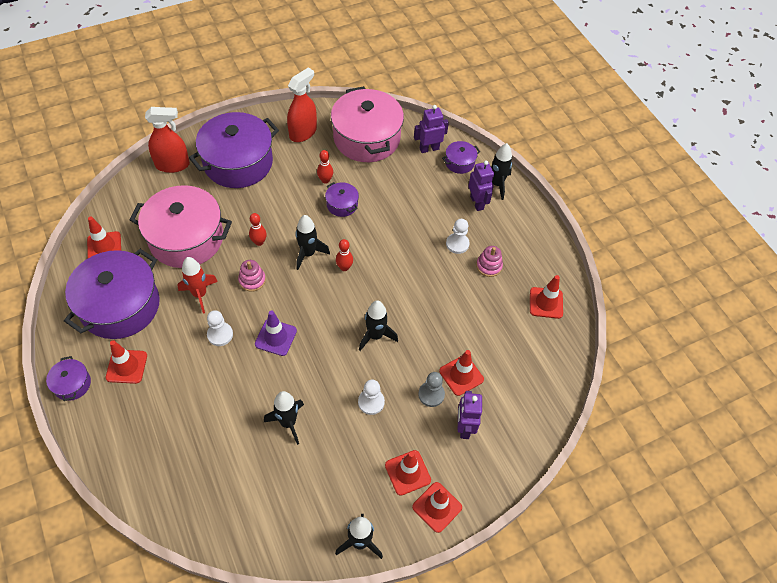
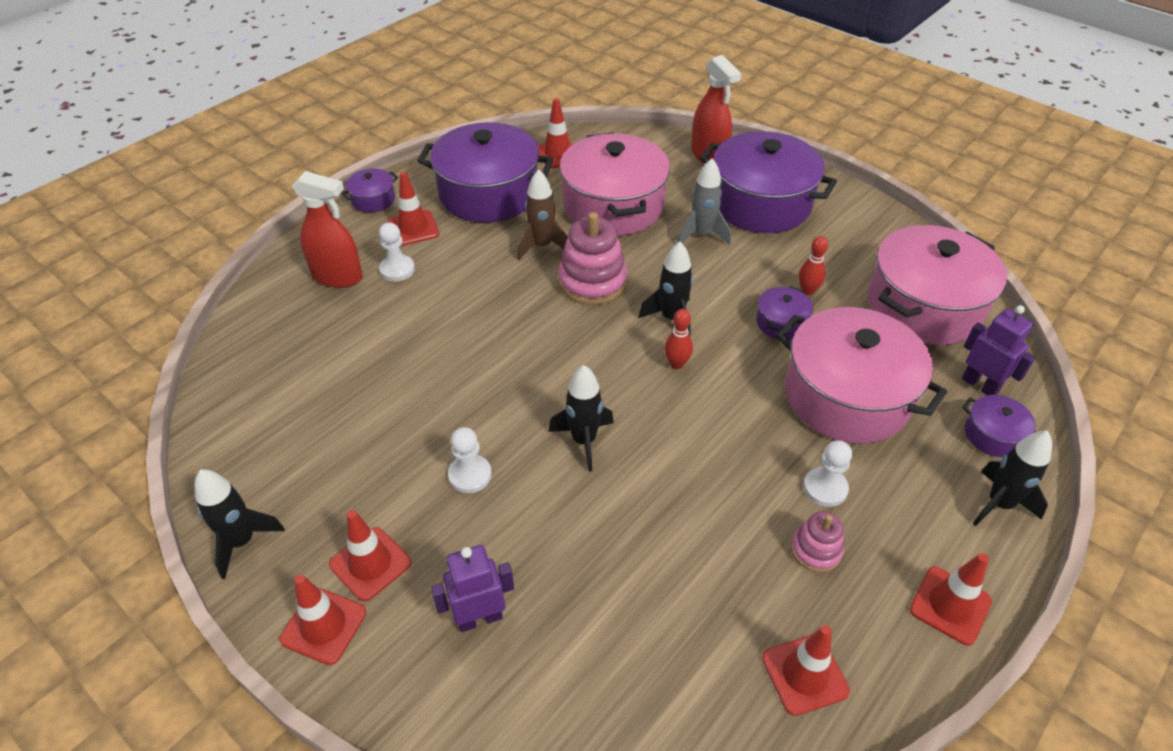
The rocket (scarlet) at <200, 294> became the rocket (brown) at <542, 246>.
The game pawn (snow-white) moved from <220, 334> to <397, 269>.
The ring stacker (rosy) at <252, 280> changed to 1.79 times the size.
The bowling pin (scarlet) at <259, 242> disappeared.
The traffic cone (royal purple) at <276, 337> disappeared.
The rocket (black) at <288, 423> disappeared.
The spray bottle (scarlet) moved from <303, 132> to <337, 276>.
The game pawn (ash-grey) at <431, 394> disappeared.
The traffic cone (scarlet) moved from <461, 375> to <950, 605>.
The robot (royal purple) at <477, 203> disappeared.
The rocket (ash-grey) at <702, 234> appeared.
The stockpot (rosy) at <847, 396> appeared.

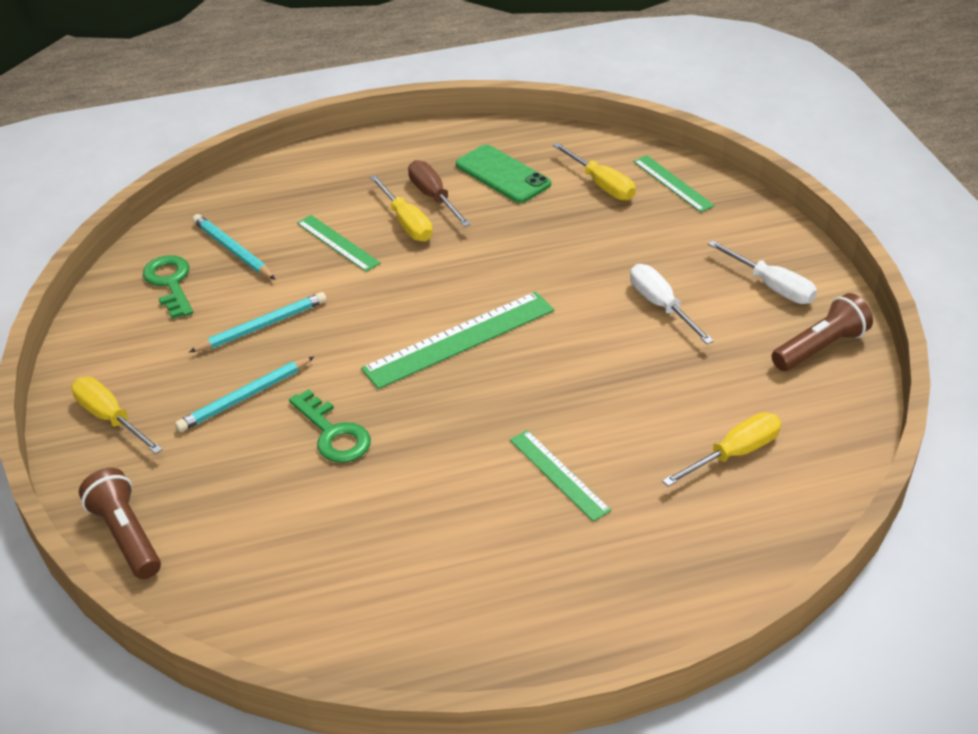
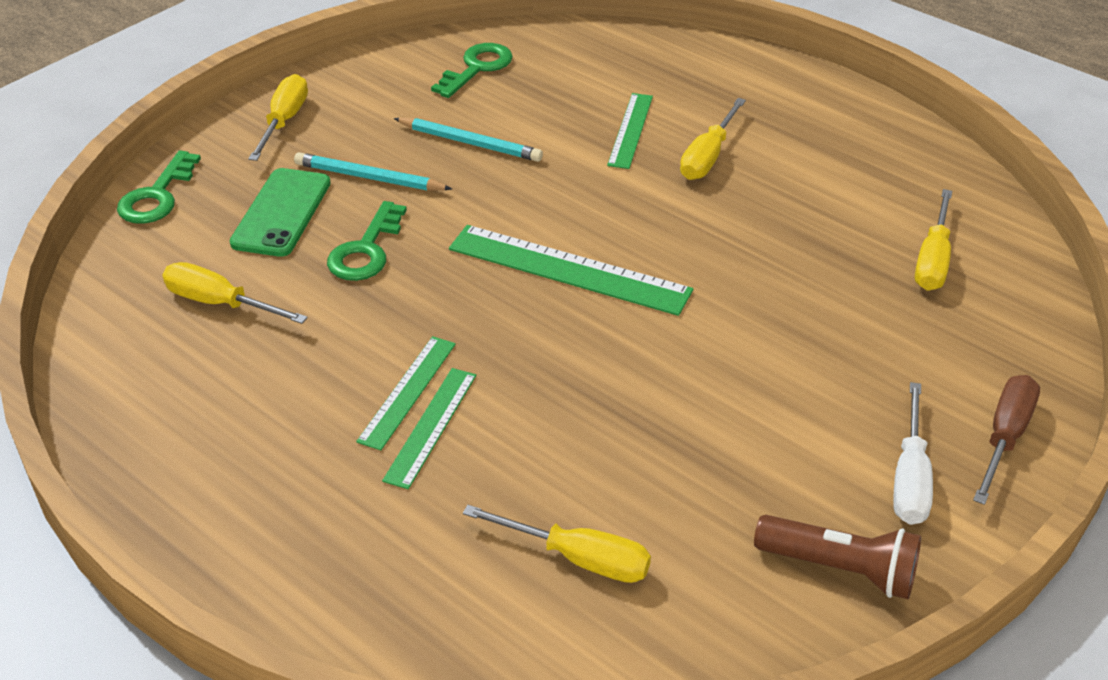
The flashlight (brown) at <126, 535> was replaced by the key (green) at <157, 196>.
The lead pencil (turquoise) at <233, 250> disappeared.
The hand screwdriver (brown) moved from <434, 197> to <1004, 437>.
The smartphone (green) moved from <502, 174> to <281, 213>.
The hand screwdriver (snow-white) at <661, 306> disappeared.
The ruler (green) moved from <673, 183> to <407, 391>.
The hand screwdriver (golden) at <220, 303> appeared.

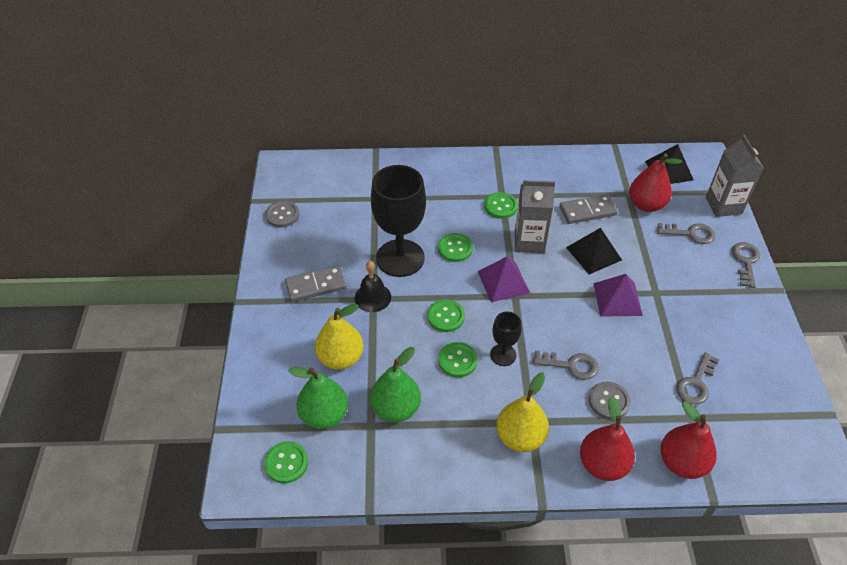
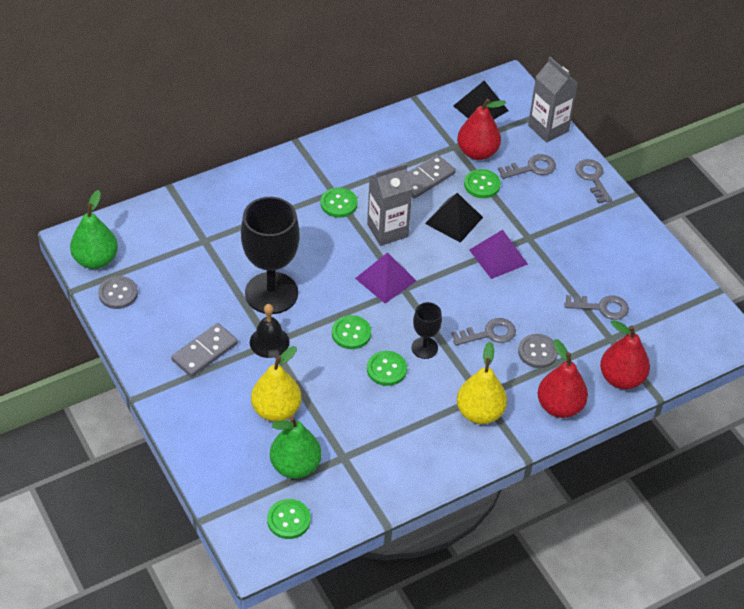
The toy pear (green) moved from <396, 408> to <96, 260>.
The shirt button (green) moved from <455, 248> to <482, 185>.
The key (ash-grey) at <696, 383> turned 90 degrees counterclockwise.

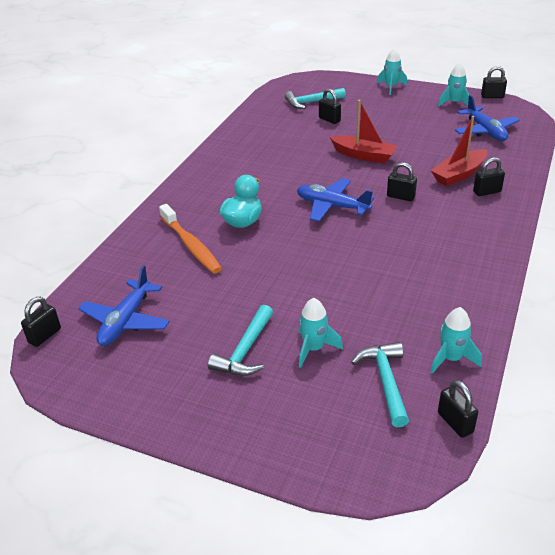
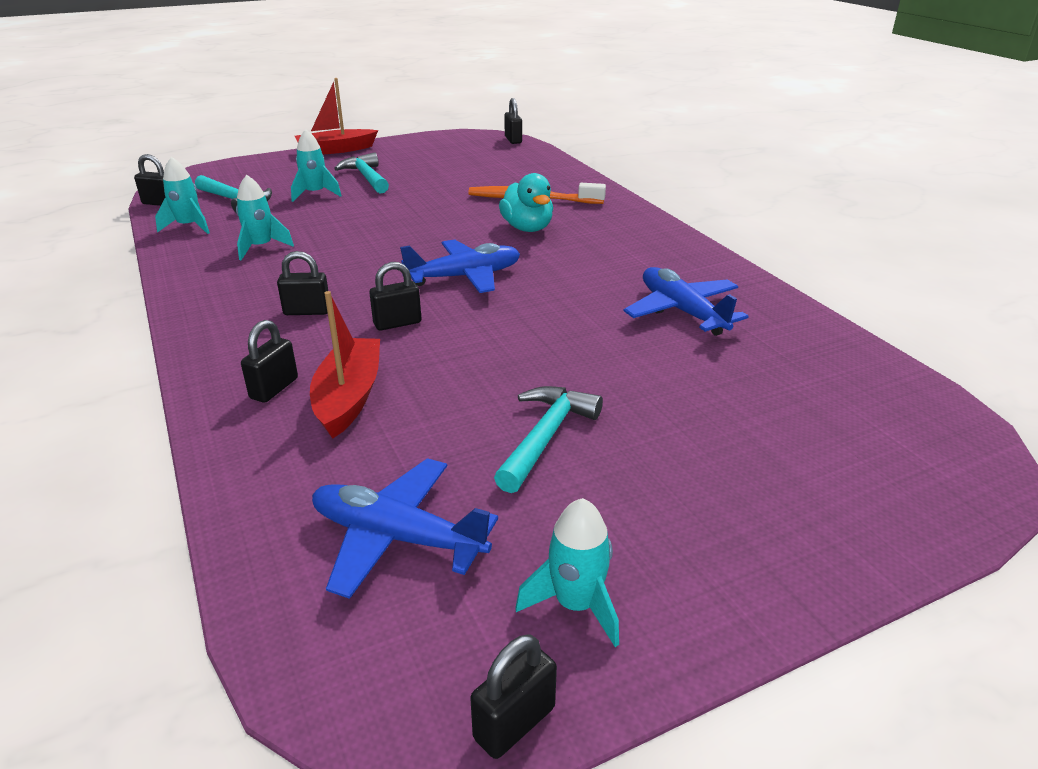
The toy plane (royal blue) moved from <126, 321> to <682, 311>.
The claw hammer (turquoise) moved from <311, 102> to <545, 437>.
The small lock (black) moved from <329, 120> to <307, 311>.
The sailboat (scarlet) moved from <364, 155> to <336, 150>.
The rocket (turquoise) moved from <391, 87> to <261, 247>.

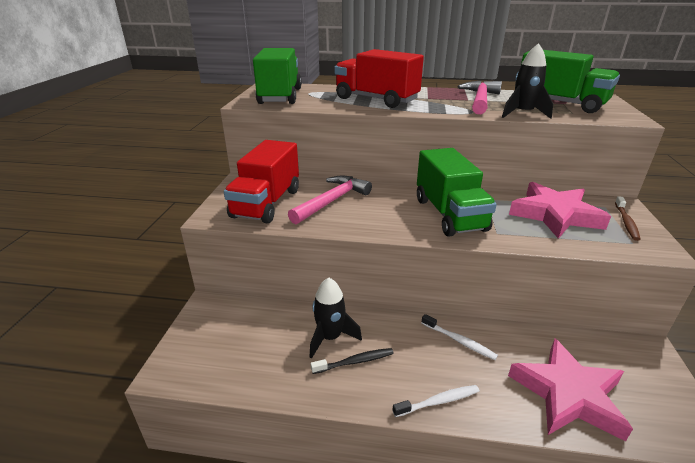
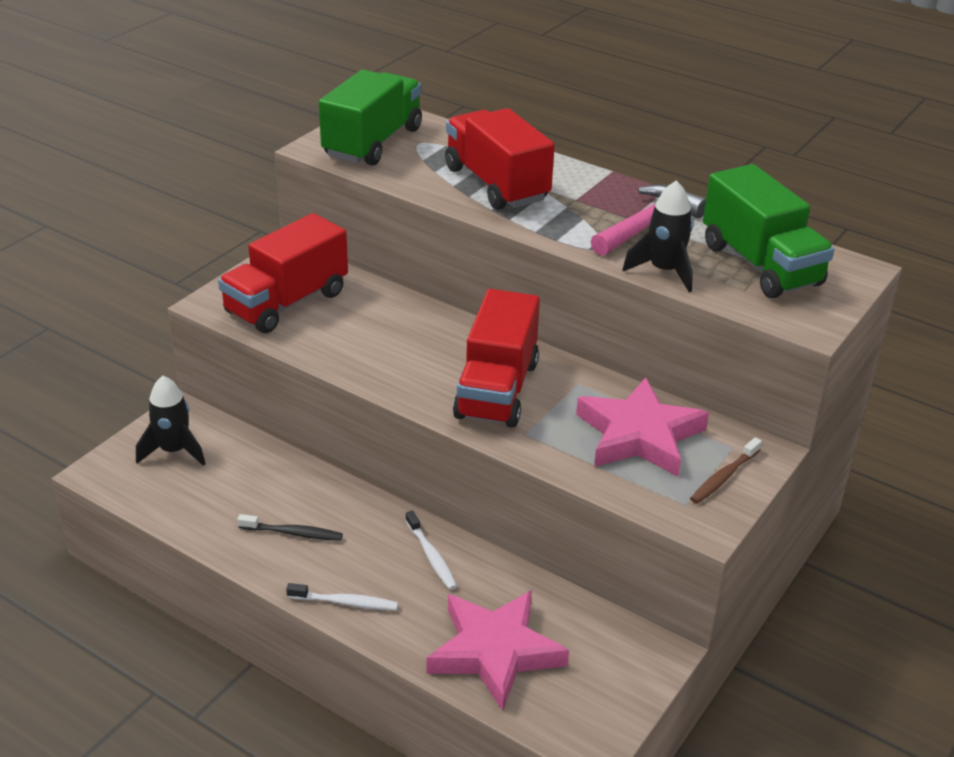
The claw hammer (rosy) at <332, 201> disappeared.
The rocket (black) moved from <330, 337> to <174, 451>.
The toy truck (green) at <449, 214> became the toy truck (scarlet) at <497, 390>.

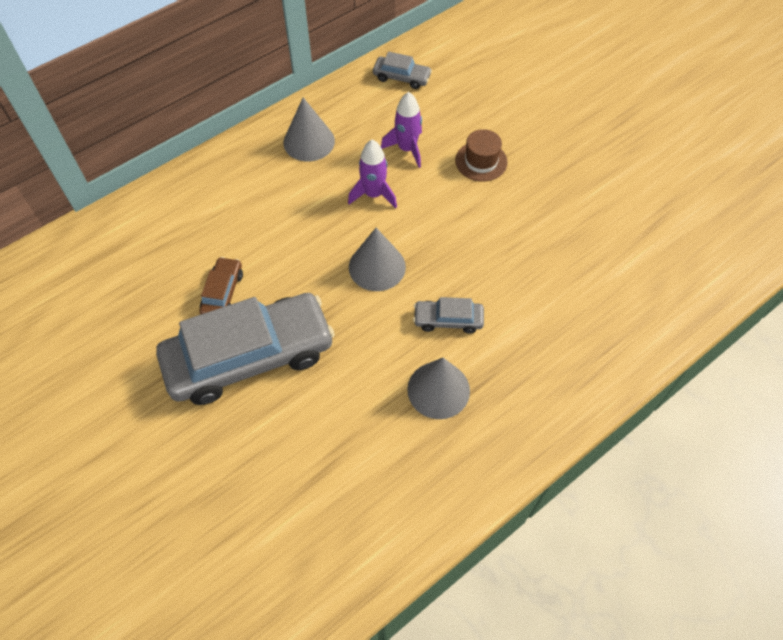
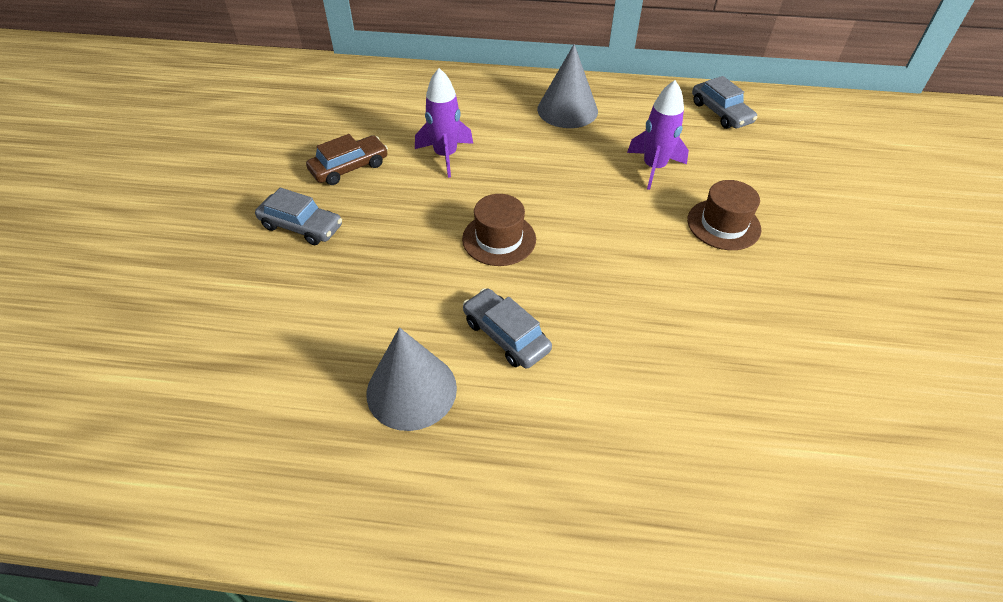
The automobile (ash-grey) at <249, 357> changed to 0.43 times the size.
The rocket (royal purple) moved from <373, 194> to <445, 156>.
The cone (ash-grey) at <377, 267> was replaced by the hat (brown) at <499, 239>.

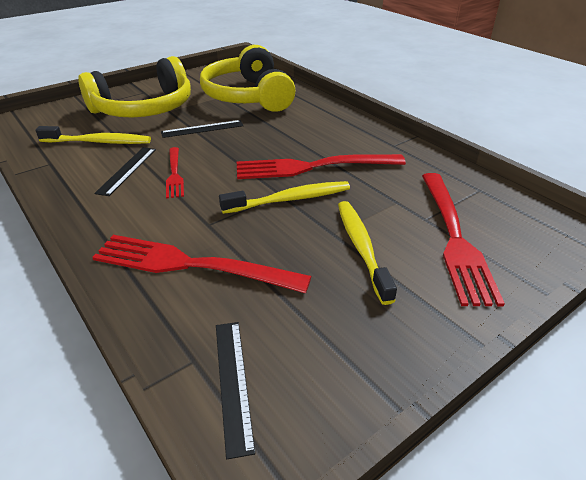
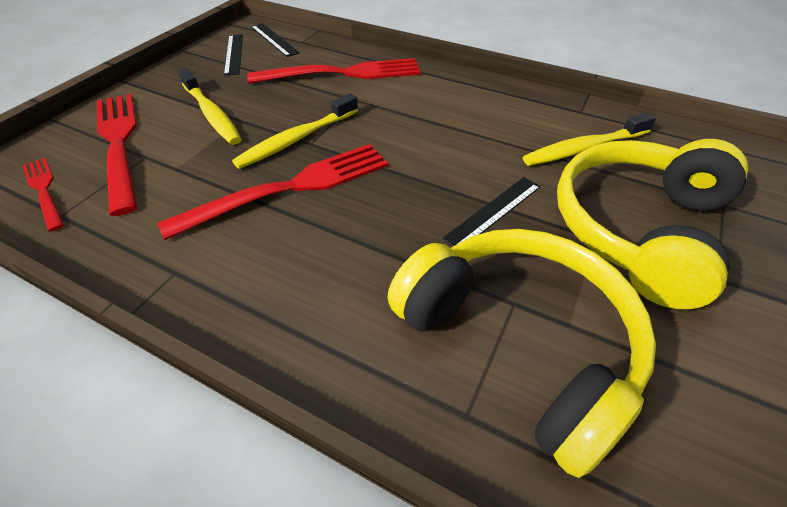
The ruler (black) moved from <127, 170> to <234, 54>.
The fork (scarlet) moved from <174, 174> to <44, 190>.

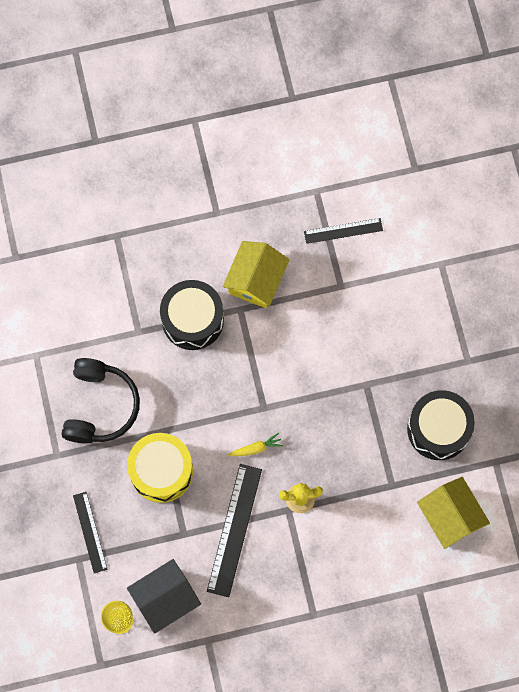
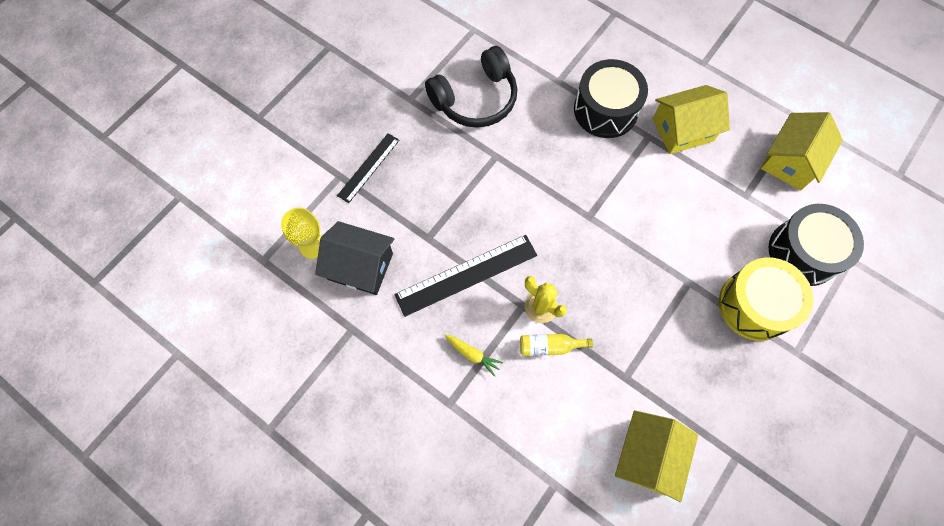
The drum (golden) moved from <161, 471> to <754, 305>.
The carrot (golden) moved from <256, 448> to <472, 354>.
The ruler (black) at <343, 230> was replaced by the cottage (golden) at <790, 161>.
The drum (black) moved from <438, 429> to <803, 252>.
The flask (golden) at <549, 346> appeared.

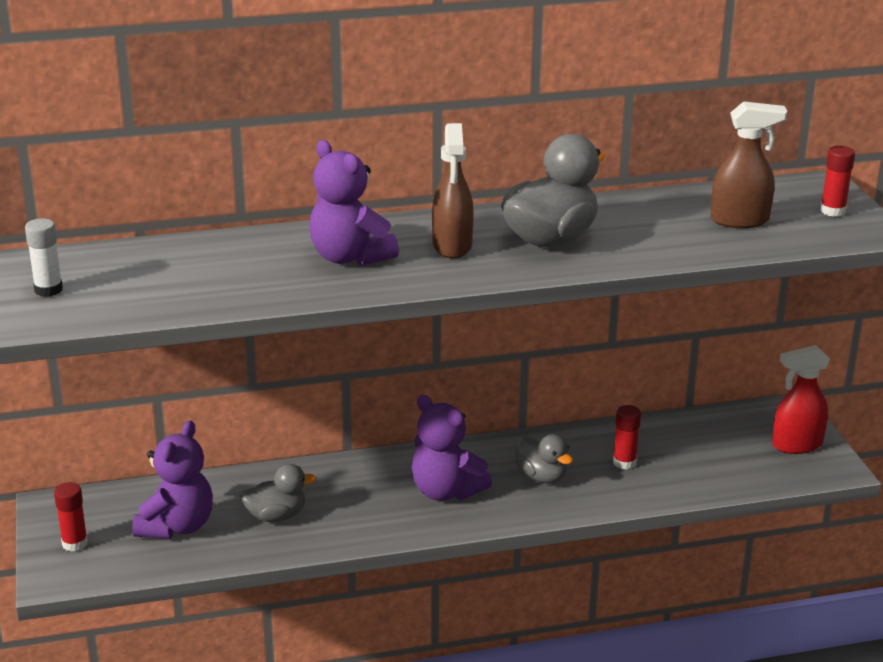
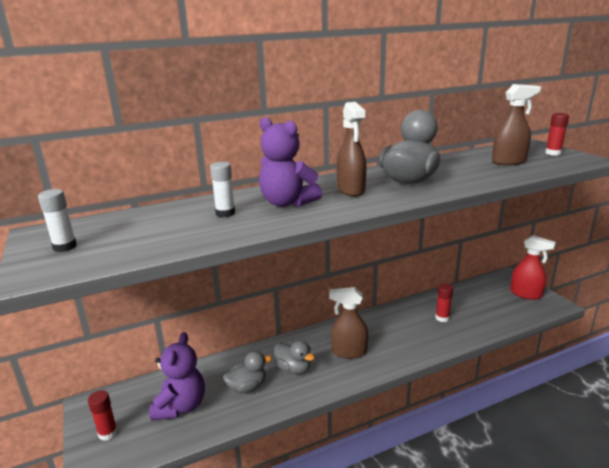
The teddy bear (royal purple) at <446, 491> was replaced by the spray bottle (brown) at <349, 352>.
The rubber duck (ash-grey) moved from <541, 476> to <293, 369>.
The spray bottle (scarlet) at <796, 445> turned 120 degrees counterclockwise.
The glue stick (snow-white) at <225, 213> appeared.

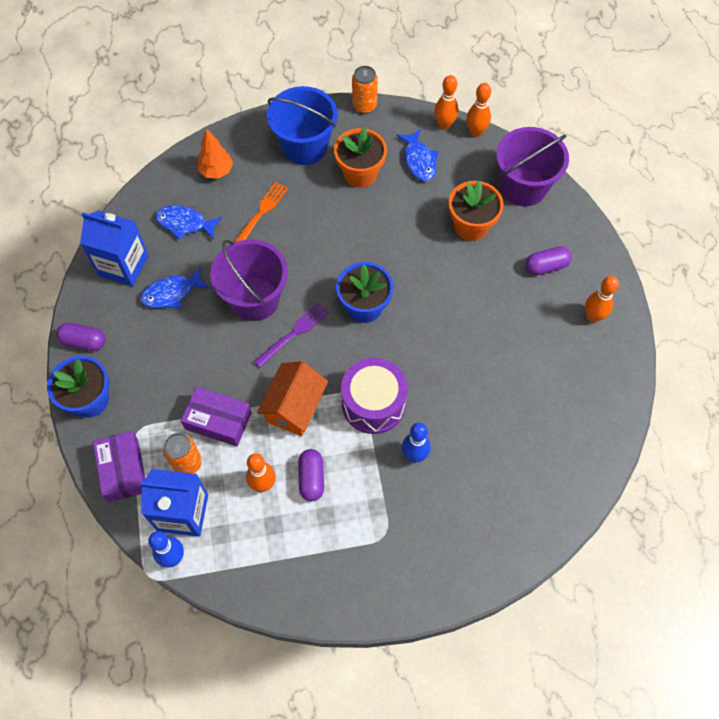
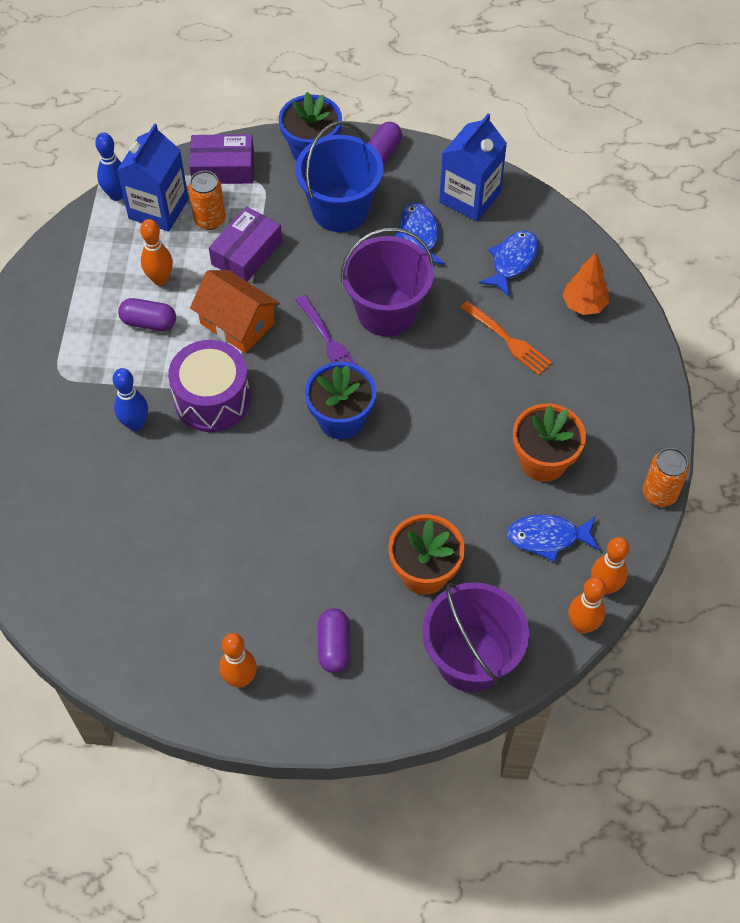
The pail (royal blue) moved from <305, 146> to <340, 209>.

